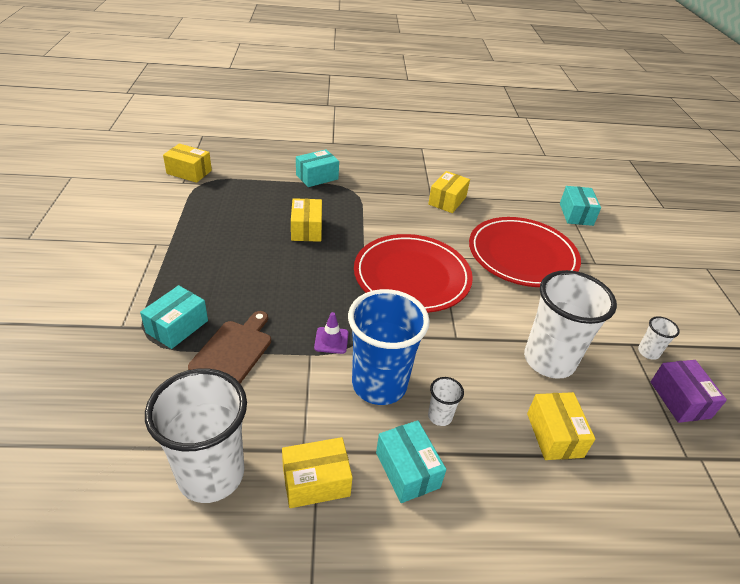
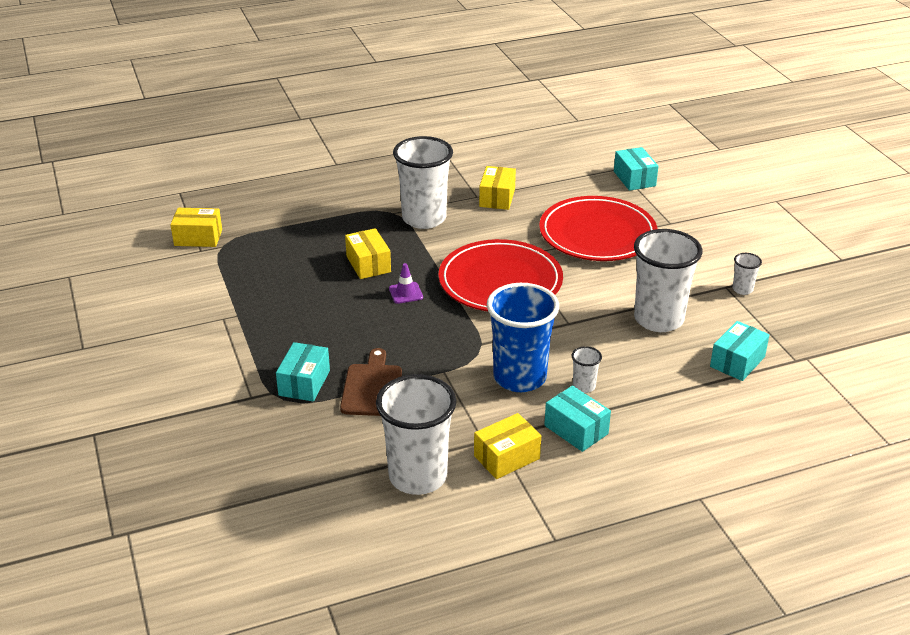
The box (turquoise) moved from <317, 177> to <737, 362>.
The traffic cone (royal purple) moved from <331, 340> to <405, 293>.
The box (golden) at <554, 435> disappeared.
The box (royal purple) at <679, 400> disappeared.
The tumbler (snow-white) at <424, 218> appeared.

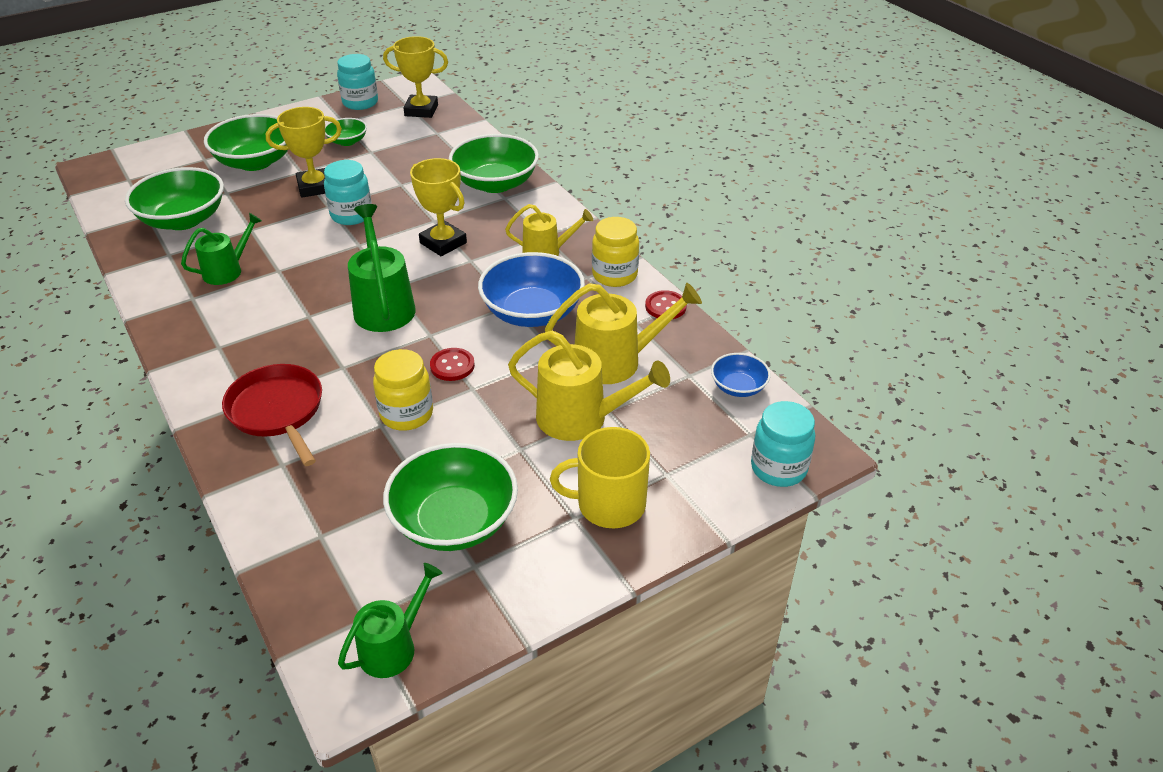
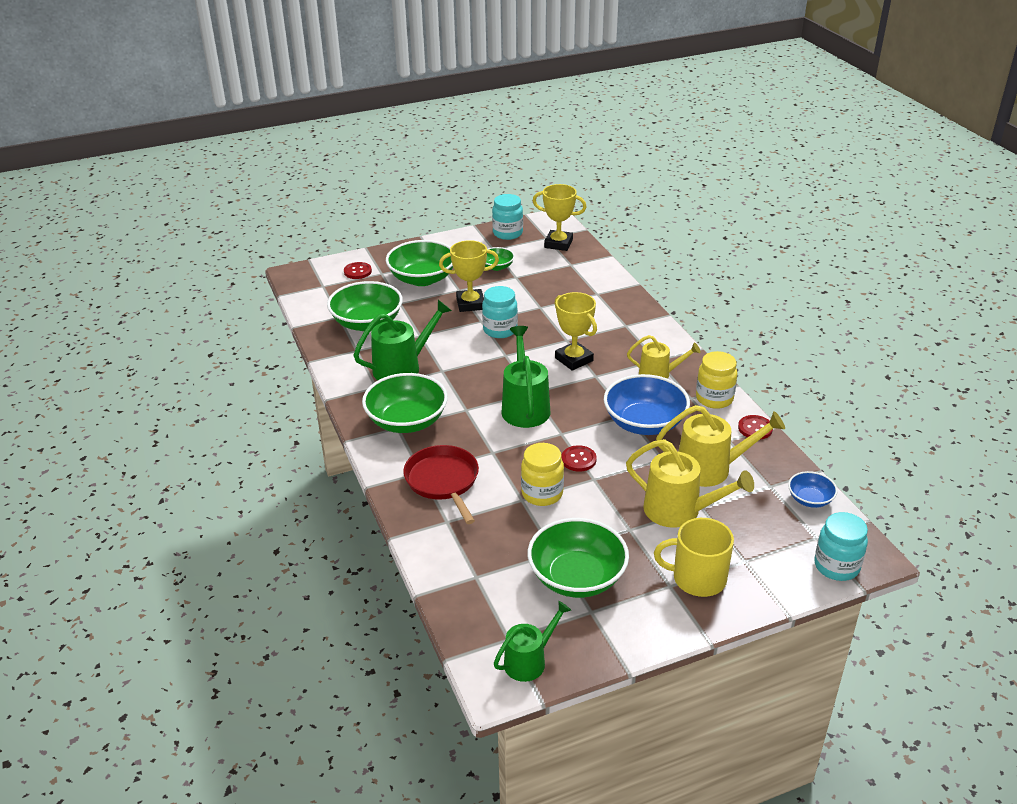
The sprinkling can (green) at <227, 270> changed to 1.55 times the size.
The serving bowl (green) moved from <495, 183> to <407, 421>.
The shirt button (scarlet) at <357, 271> appeared.

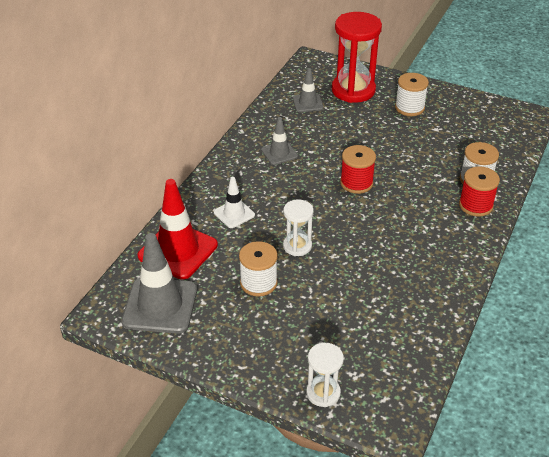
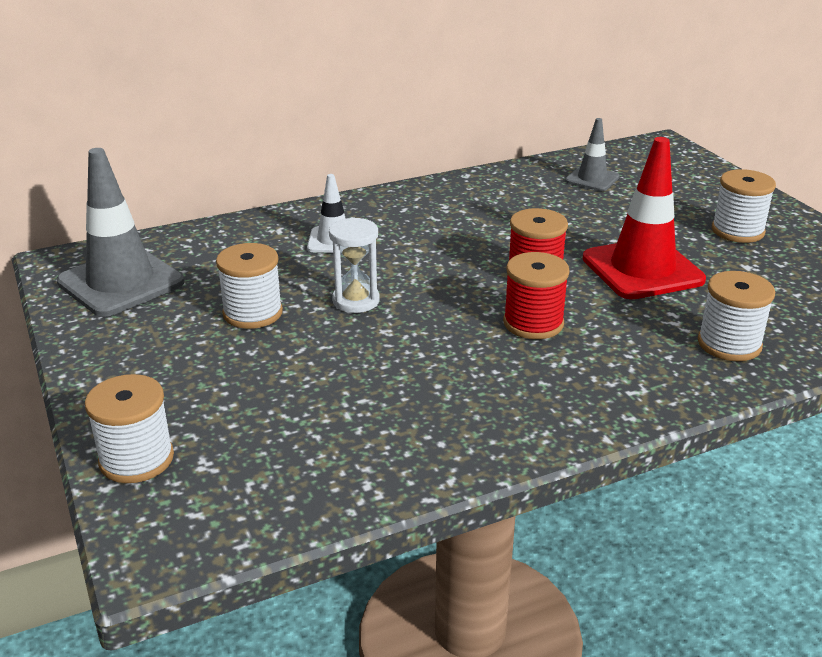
The traffic cone (scarlet) moved from <178, 250> to <642, 269>.
The traffic cone (ash-grey) at <279, 153> disappeared.
The sandglass (snow-white) at <323, 393> was replaced by the bobbin (snow-white) at <136, 459>.
The sandglass (scarlet) at <353, 90> disappeared.
The bobbin (scarlet) moved from <475, 205> to <533, 323>.

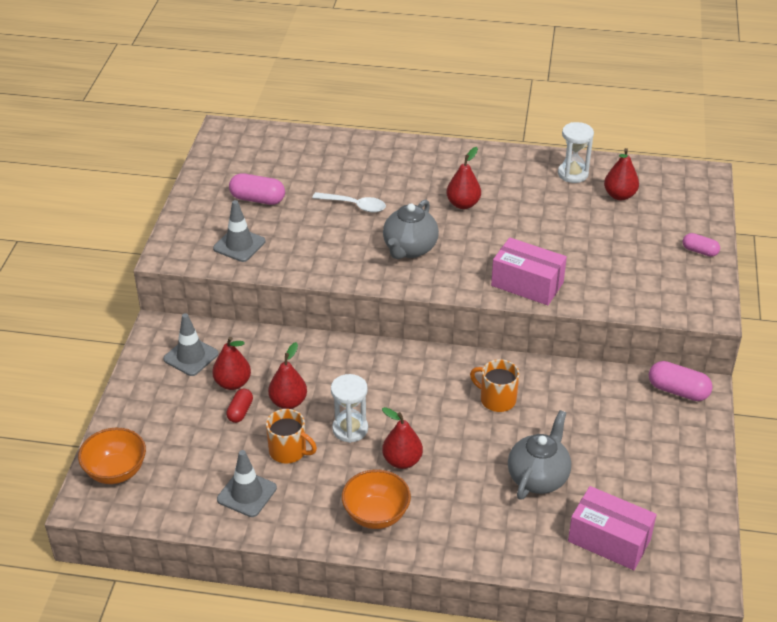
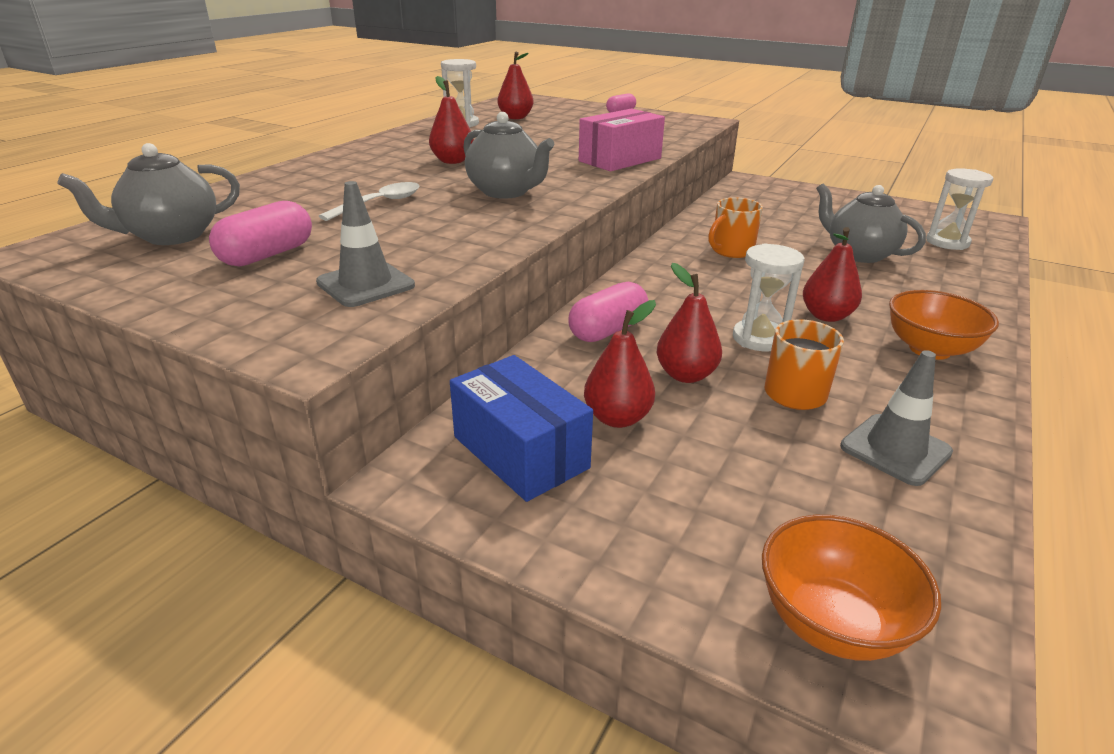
The traffic cone (ash-grey) at <191, 356> was replaced by the box (royal blue) at <520, 452>.
The pill shape (scarlet) at <240, 411> disappeared.
The box (rosy) at <609, 540> was replaced by the sandglass (snow-white) at <947, 242>.
The pill shape (rosy) moved from <678, 391> to <608, 330>.
The tea pot (ash-grey) at <171, 236> appeared.

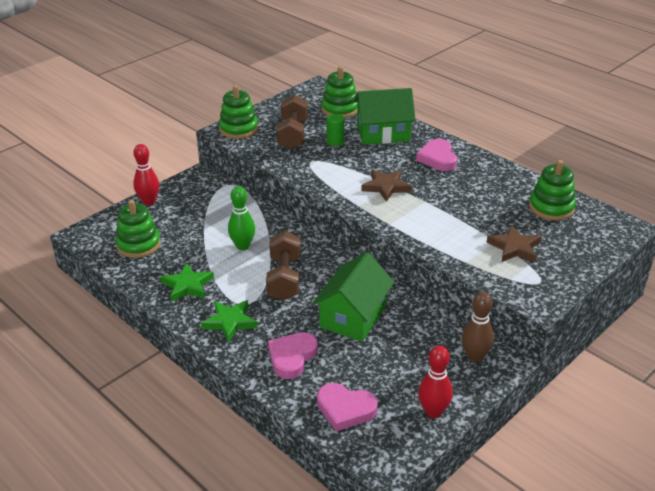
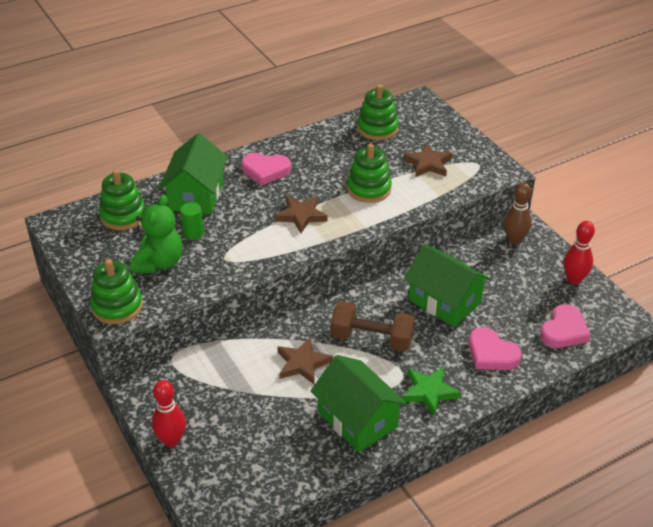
The ring stacker (green) moved from <138, 245> to <369, 189>.
The star shape (green) at <187, 285> was replaced by the cottage (green) at <357, 420>.
The bowling pin (green) at <243, 246> was replaced by the star shape (brown) at <303, 363>.
The dumbbell (brown) at <293, 135> was replaced by the teddy bear (green) at <159, 263>.

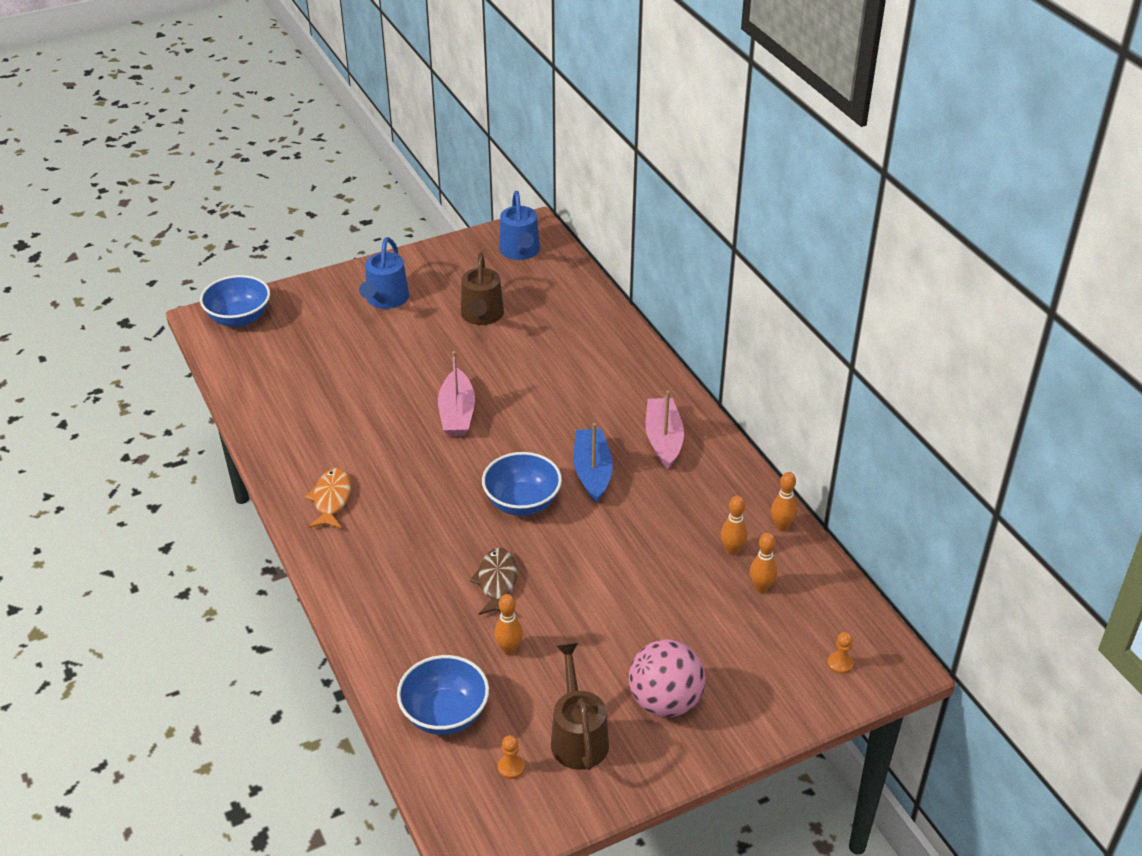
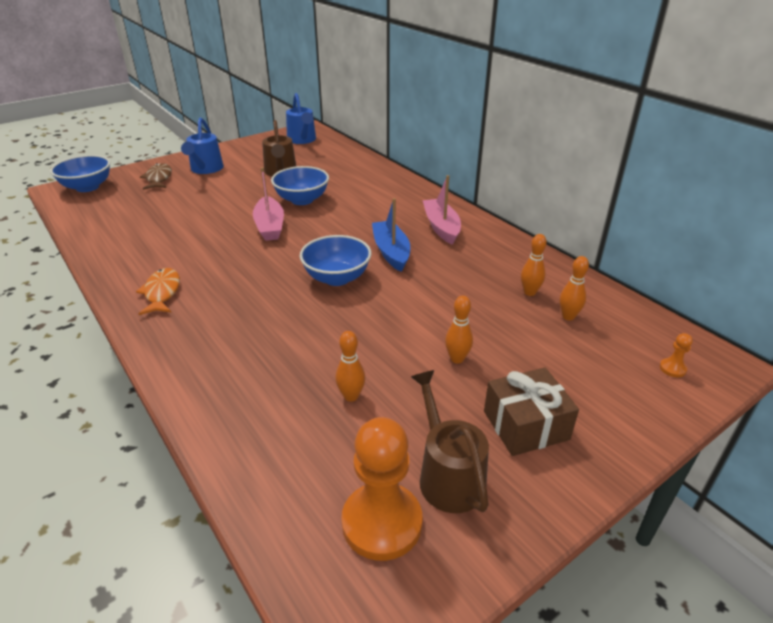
The serving bowl (royal blue) moved from <445, 714> to <302, 200>.
The fish (brown) moved from <497, 582> to <159, 178>.
The game pawn (orange-coloured) at <511, 767> changed to 2.48 times the size.
The ball (rosy) at <665, 701> was replaced by the gift (brown) at <526, 425>.
The bowling pin (orange-coloured) moved from <781, 526> to <457, 359>.

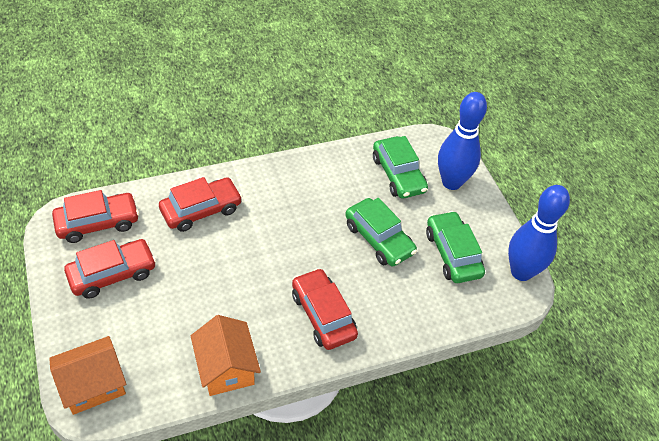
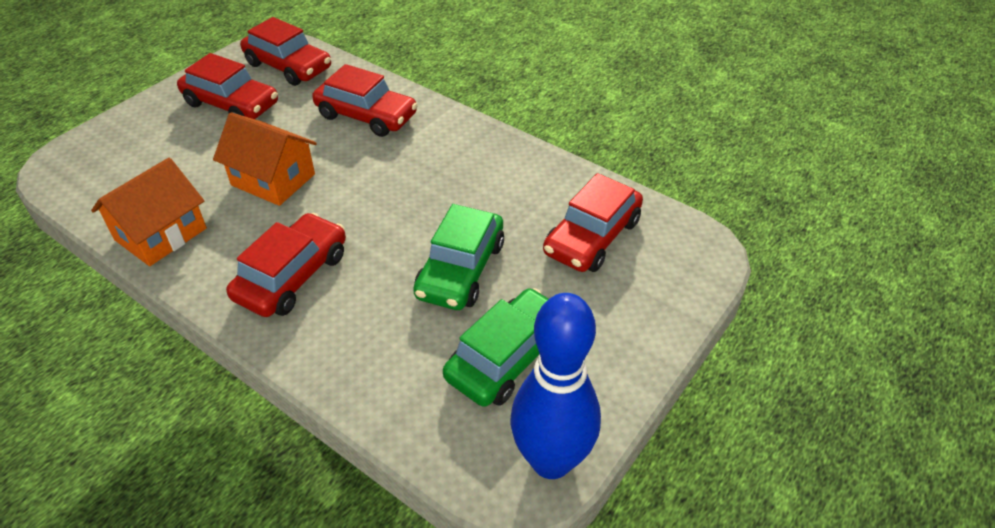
The cottage (orange-coloured) moved from <93, 385> to <273, 179>.
The automobile (green) at <398, 174> became the automobile (scarlet) at <592, 237>.
The bowling pin (royal blue) at <451, 182> disappeared.

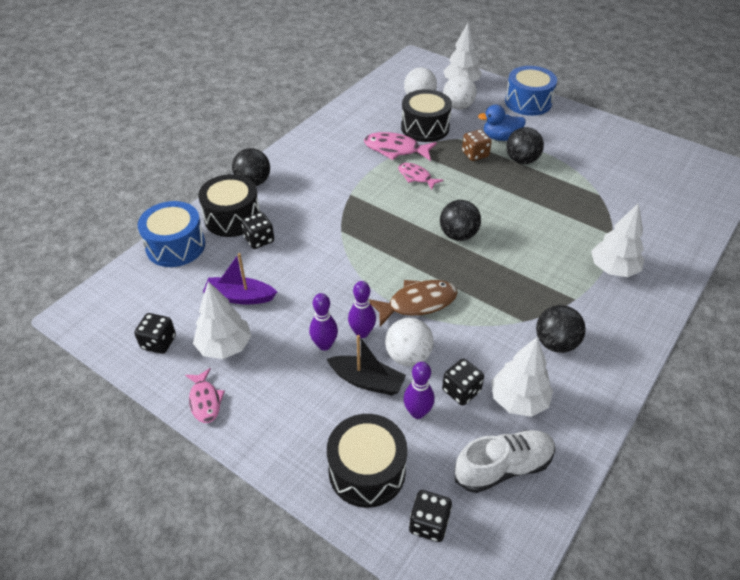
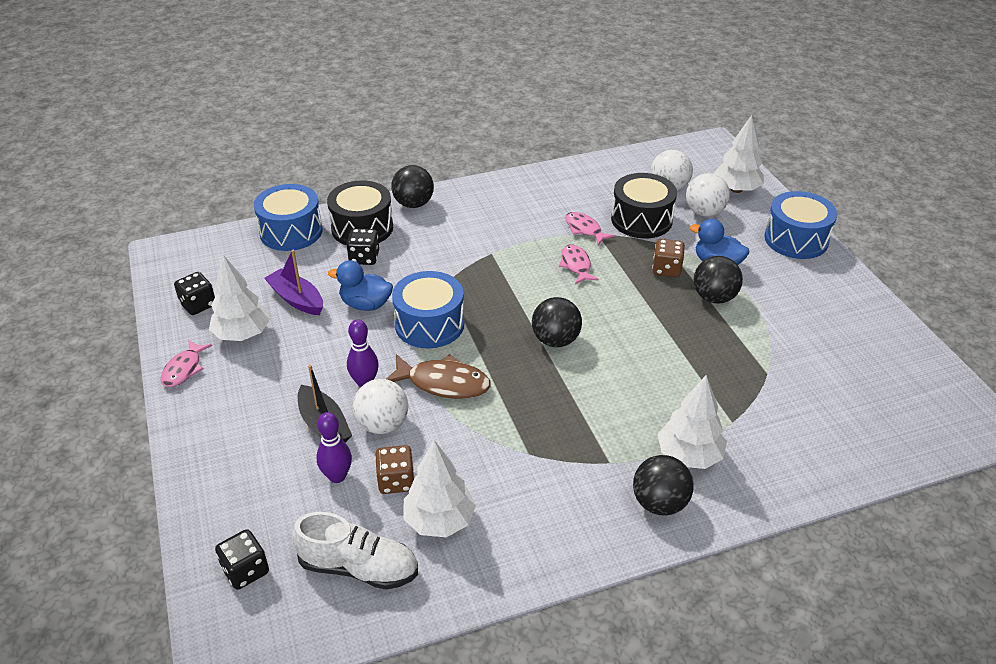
The bowling pin (royal purple) at <324, 345> disappeared.
The drum (black) at <367, 471> disappeared.
The fish (rosy) at <395, 149> changed to 0.64 times the size.
The dice (black) at <461, 391> became the dice (brown) at <396, 481>.
The ball (black) moved from <555, 343> to <659, 503>.
The rubber duck (royal blue) at <366, 304> appeared.
The drum (royal blue) at <429, 324> appeared.

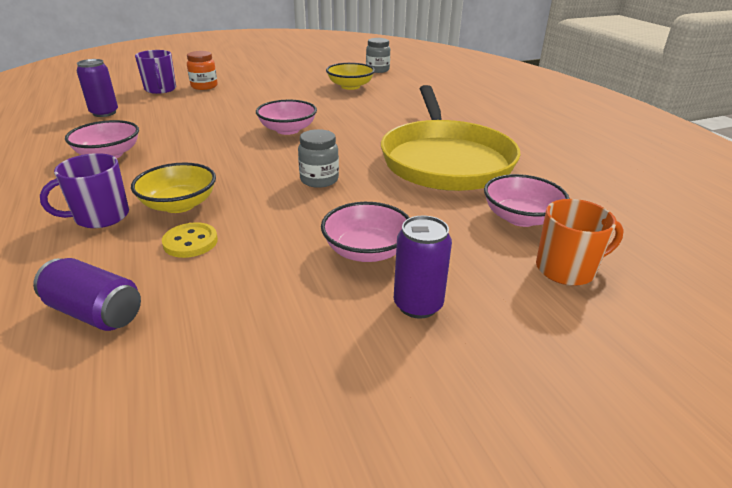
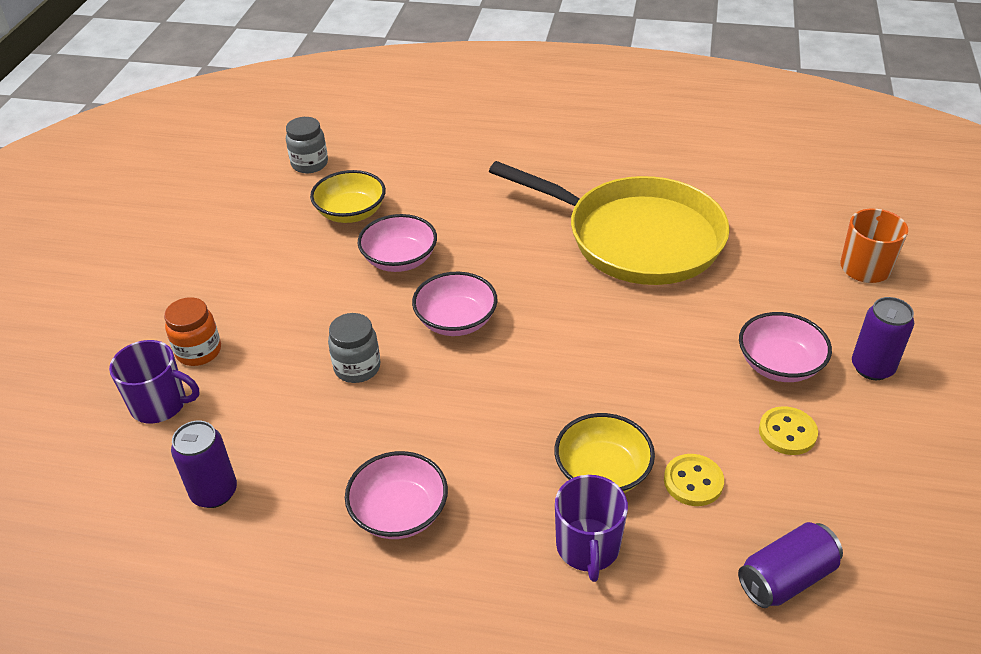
The jar (ash-grey) moved from <319, 180> to <357, 368>.
The serving bowl (rosy) moved from <520, 218> to <399, 259>.
The shirt button (golden) at <787, 432> appeared.

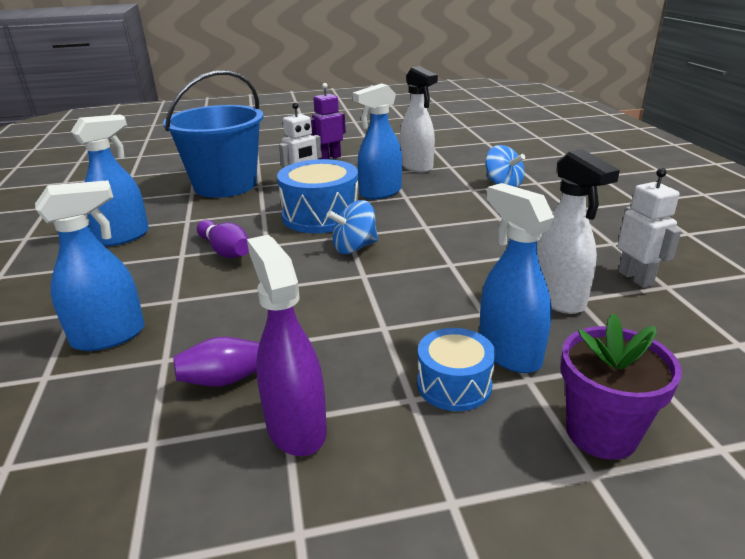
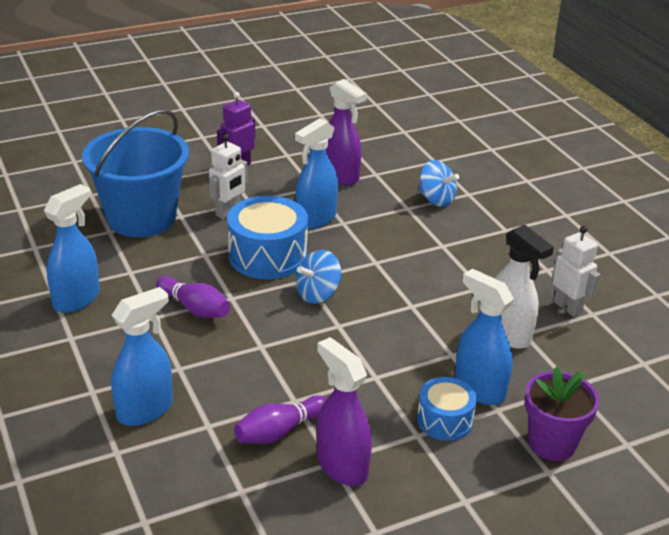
The spray bottle (snow-white) at <416, 166> became the spray bottle (royal purple) at <340, 176>.

